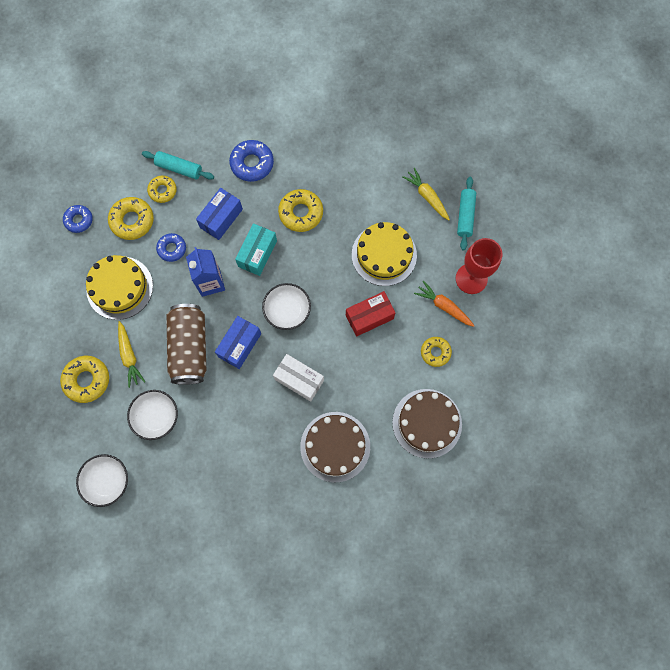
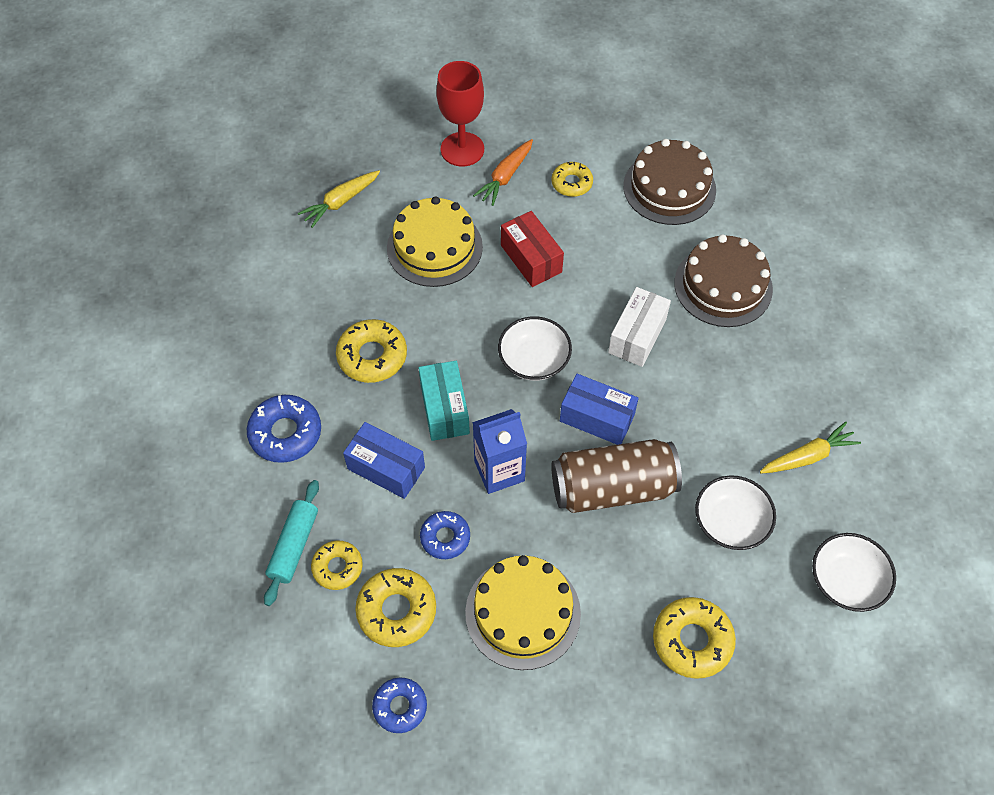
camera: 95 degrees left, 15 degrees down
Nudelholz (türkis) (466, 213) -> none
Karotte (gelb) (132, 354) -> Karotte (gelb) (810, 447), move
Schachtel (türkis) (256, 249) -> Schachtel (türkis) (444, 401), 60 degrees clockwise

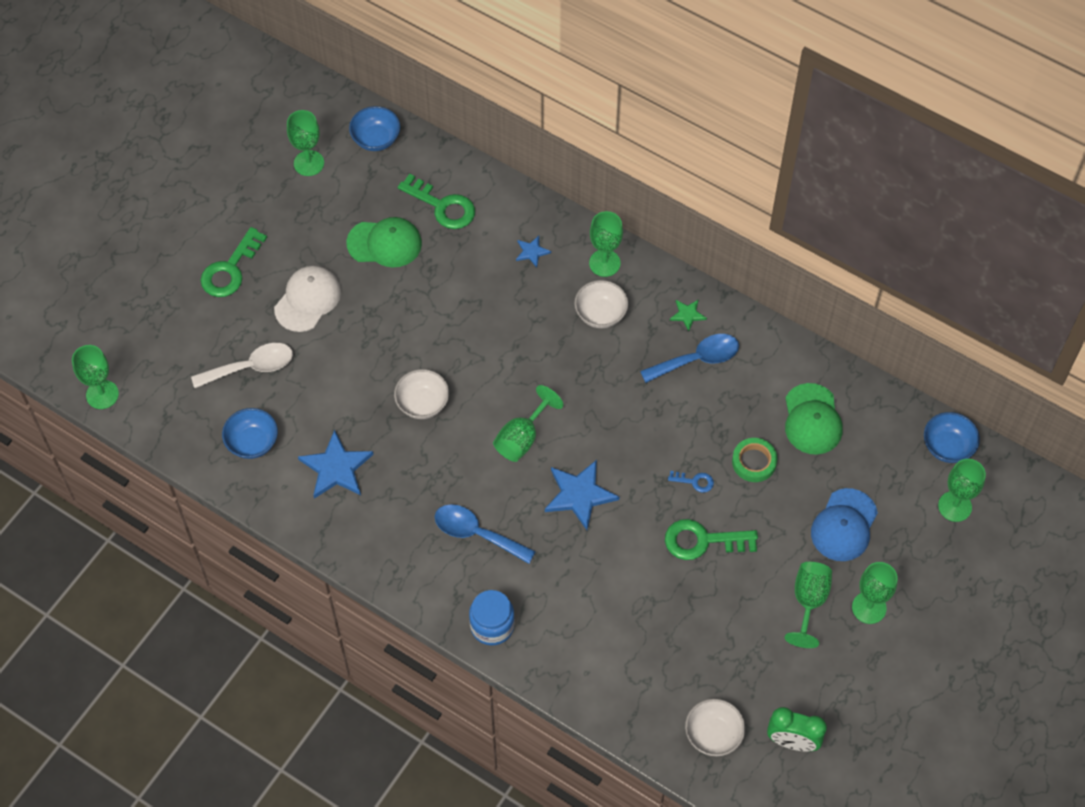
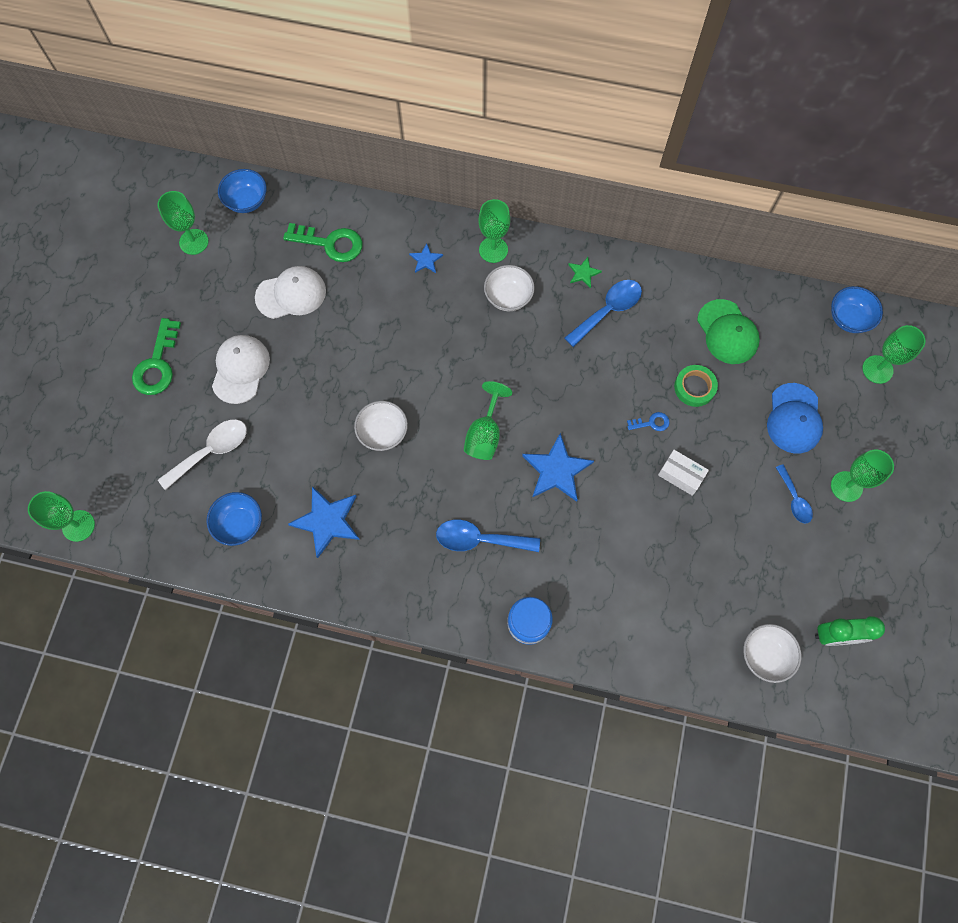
camera: 20 degrees left, 10 degrees up
Schlüssel (grün) (711, 539) -> Schachtel (weiß) (683, 473)
Kelch (grün) (808, 605) -> Löffel (blau) (794, 494)
Kappe (grün) (384, 242) -> Kappe (weiß) (290, 292)

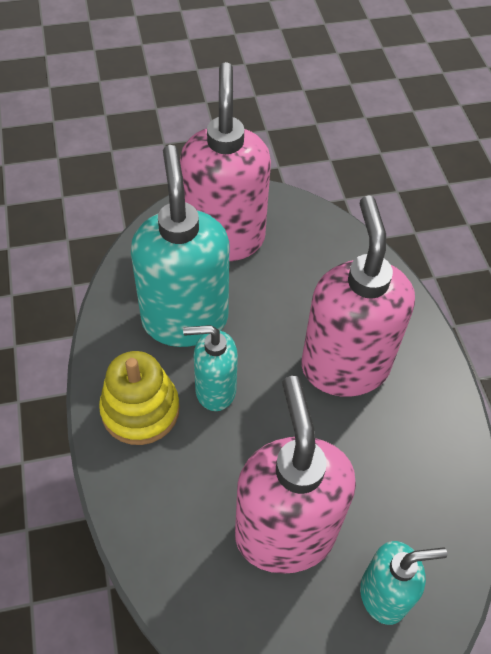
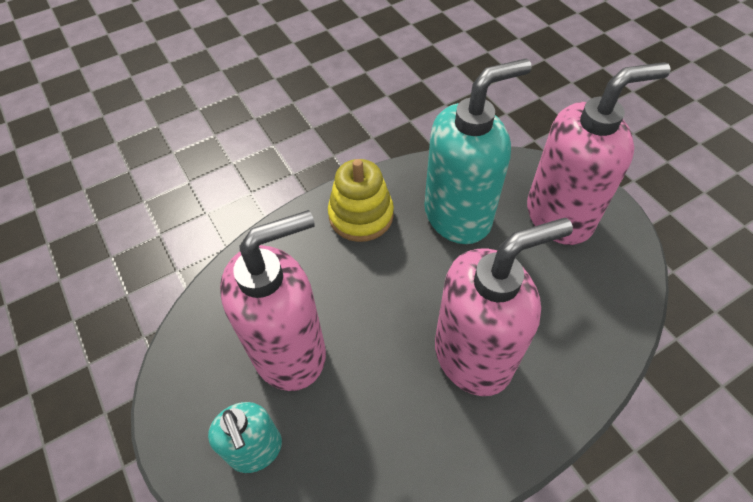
camera: 75 degrees right, 0 degrees up
Seifenspender (türkis) (210, 368) -> none

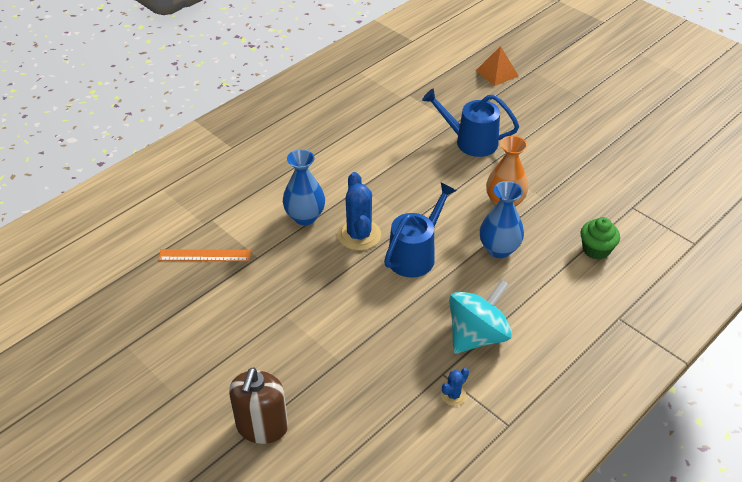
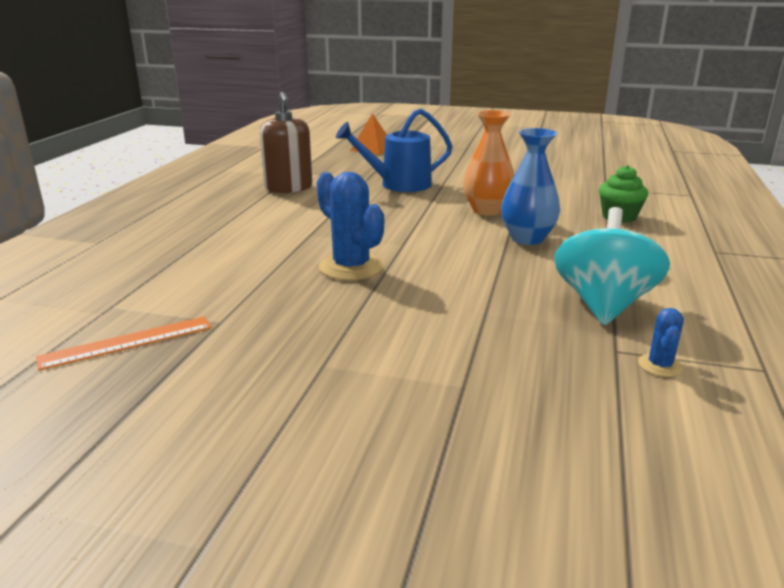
camera: 30 degrees left, 20 degrees down
Vase (blau) (304, 187) -> none
Gießkanne (blau) (420, 230) -> none
Seifenspender (braun) (258, 406) -> Seifenspender (braun) (286, 142), move

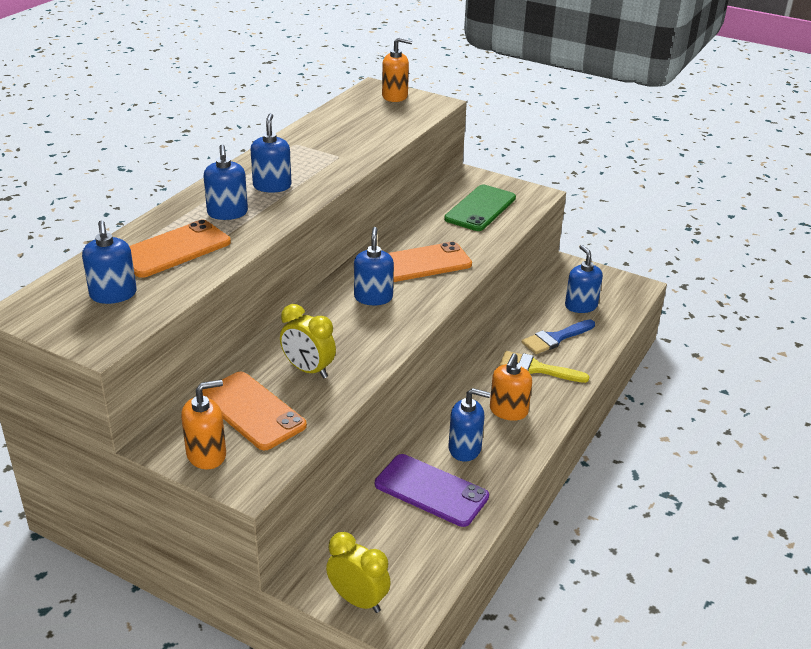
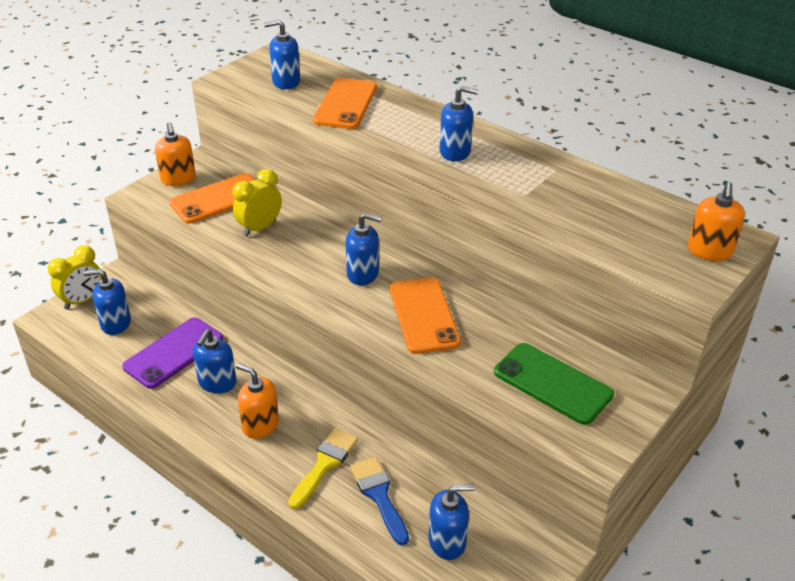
camera: 100 degrees right, 5 degrees up
Seifenspender (blau) (225, 182) -> Seifenspender (blau) (107, 302), move
Handy (orange) (180, 249) -> Handy (orange) (345, 103), 45 degrees clockwise

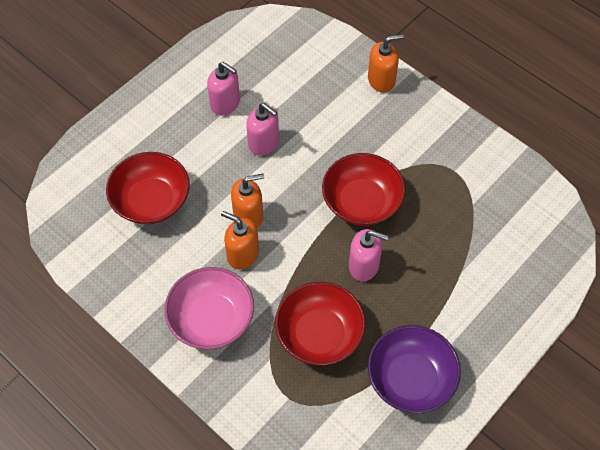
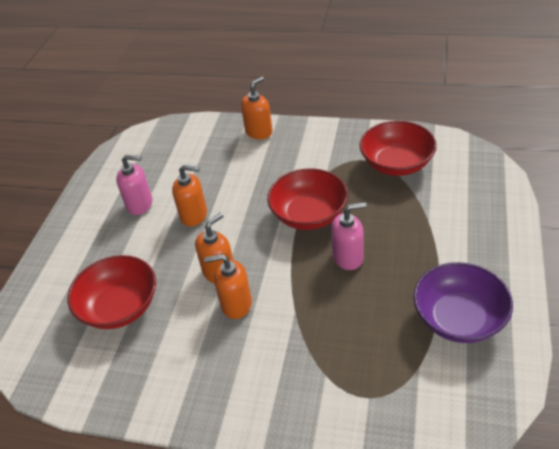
camera: 25 degrees left, 15 degrees down
Schüssel (rosa) (209, 308) -> none
Schüssel (rot) (320, 323) -> Schüssel (rot) (398, 148), move
Seifenspender (rosa) (262, 129) -> Seifenspender (orange) (189, 196)

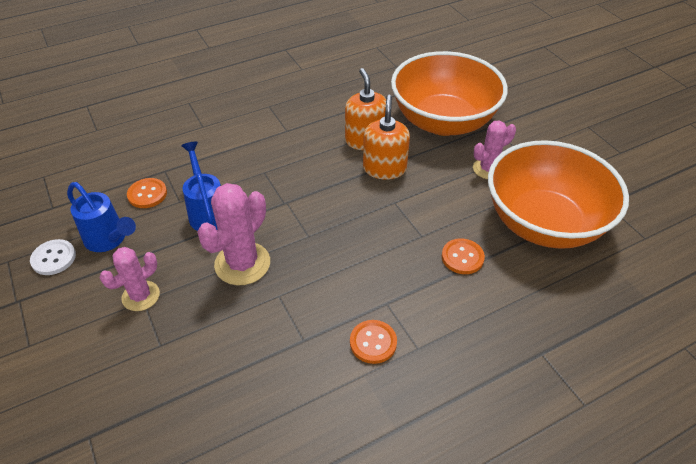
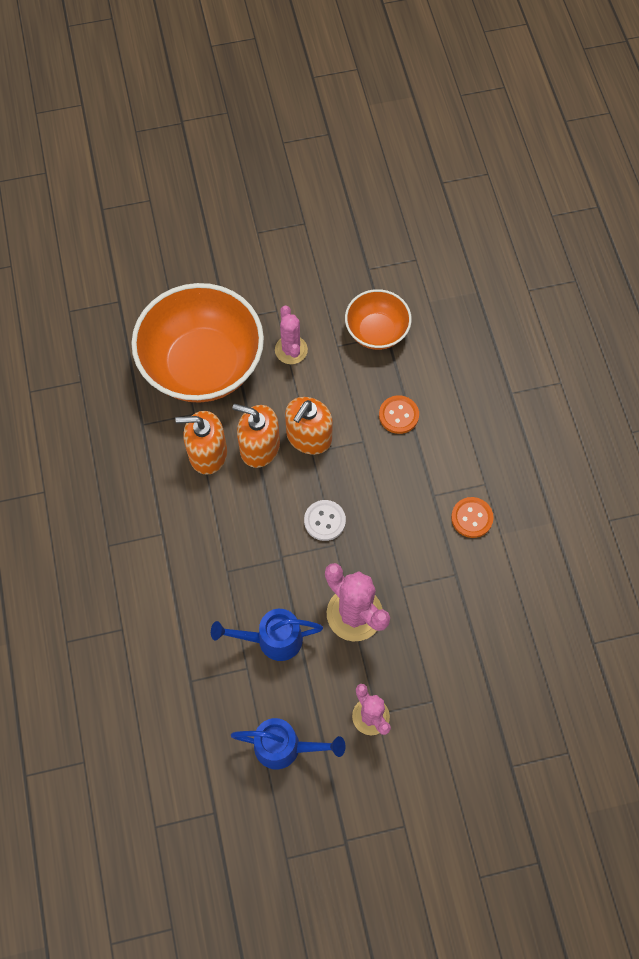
camera: 75 degrees left, 20 degrees up
Knopf (orange) (147, 193) -> none
none -> Seifenspender (orange) (309, 426)
Knopf (weiß) (53, 257) -> Knopf (weiß) (325, 520), move
Gießkanne (blau) (101, 217) -> Gießkanne (blau) (288, 743), 45 degrees clockwise
Schüssel (orange) (558, 194) -> Schüssel (orange) (378, 319), x0.52

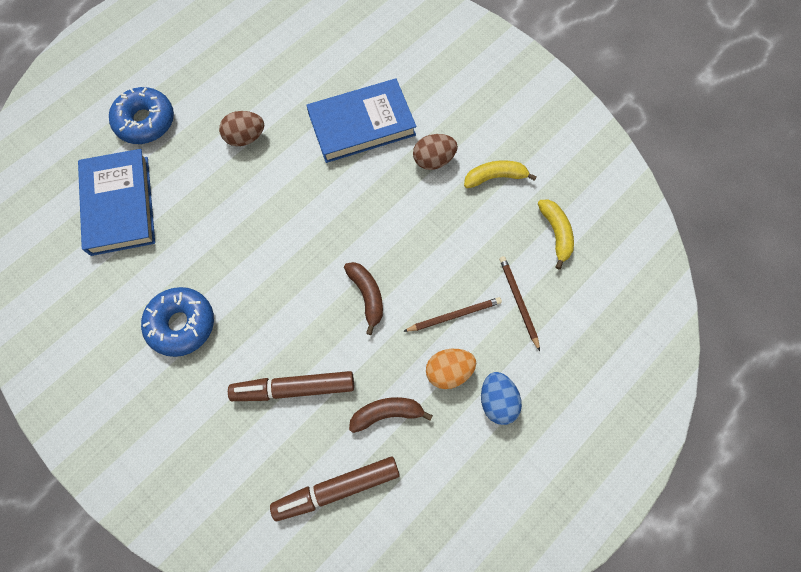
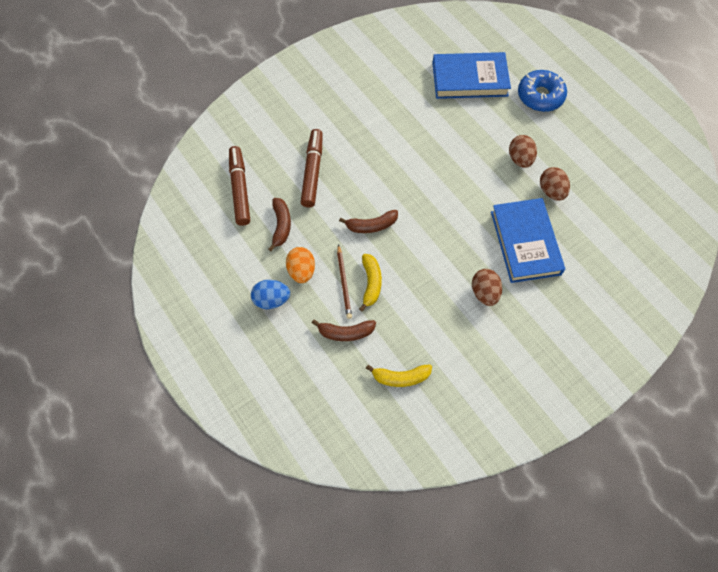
camera: 100 degrees right, 5 degrees down
Donut (blau) (177, 322) -> none
none -> Ei (braun) (555, 184)
Banane (gelb) (500, 174) -> Banane (gelb) (370, 283), move
Bleistift (braun) (519, 303) -> Banane (braun) (344, 330)

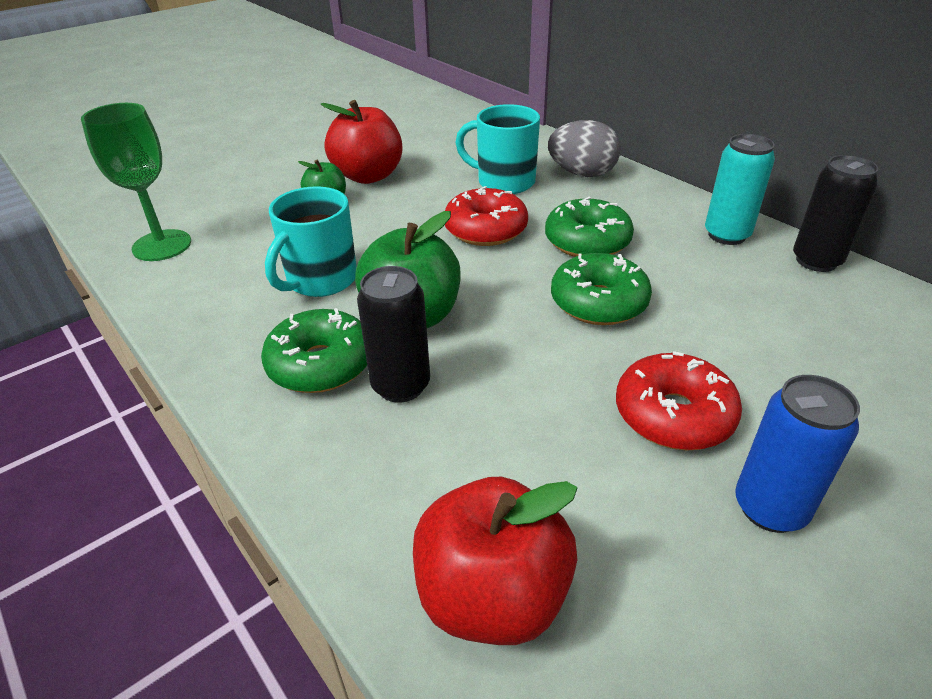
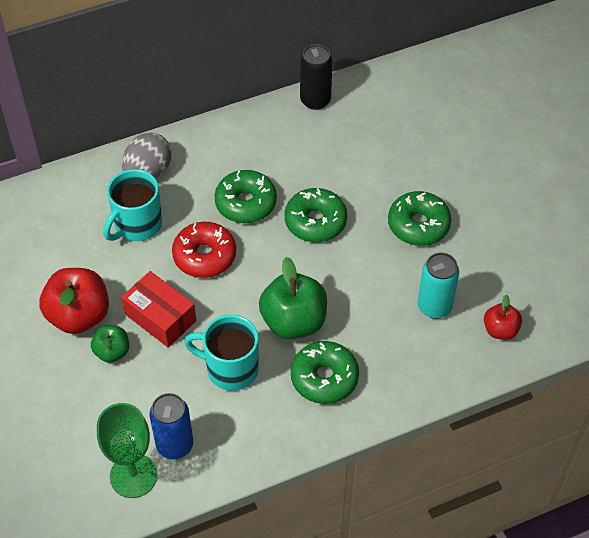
camera: 75 degrees left, 15 degrees up
Dose (schwarz) (393, 334) -> none
none -> Schachtel (rot) (158, 309)
Dose (türkis) (740, 189) -> Dose (türkis) (438, 285), move
Dose (blau) (797, 454) -> Dose (blau) (171, 426), move
Donut (rot) (679, 401) -> Donut (grün) (419, 218)
Tasse (türkis) (311, 241) -> Tasse (türkis) (221, 353), 150 degrees clockwise
Apfel (rot) (495, 561) -> Apfel (rot) (503, 317), x0.55

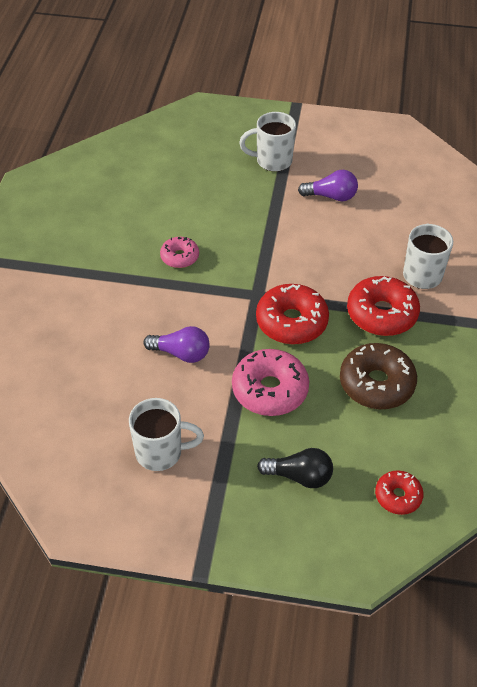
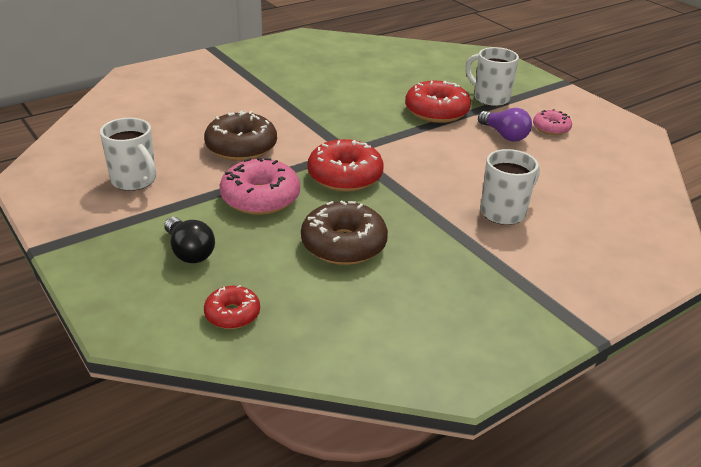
camera: 45 degrees right, 15 degrees down
Donut (rosa) (179, 252) -> Donut (rosa) (552, 122), move
Donut (rot) (383, 306) -> Donut (rot) (438, 102), move
Glühbirne (lila) (176, 344) -> Donut (braun) (240, 135)

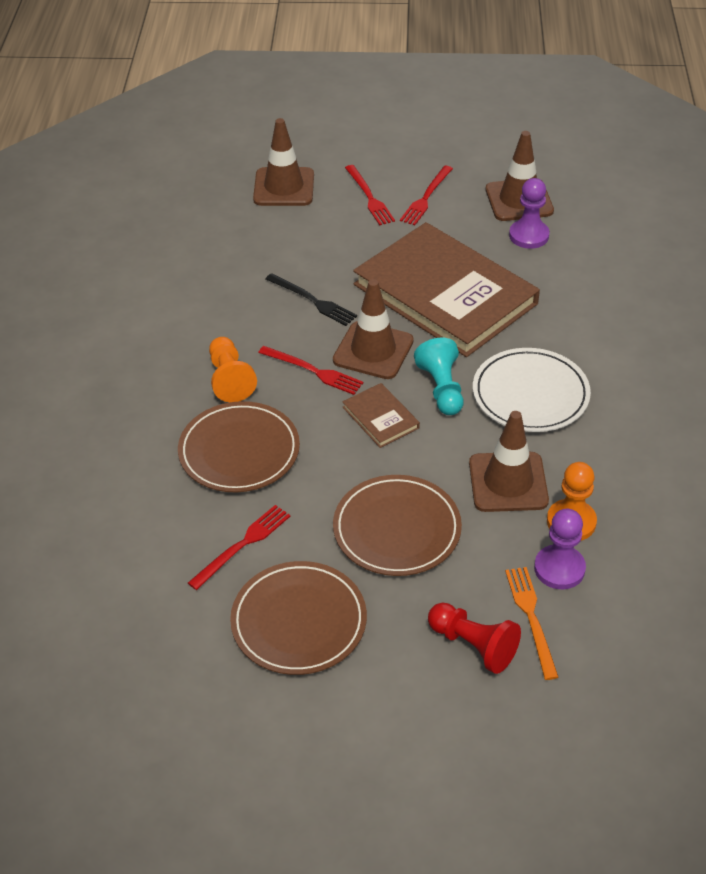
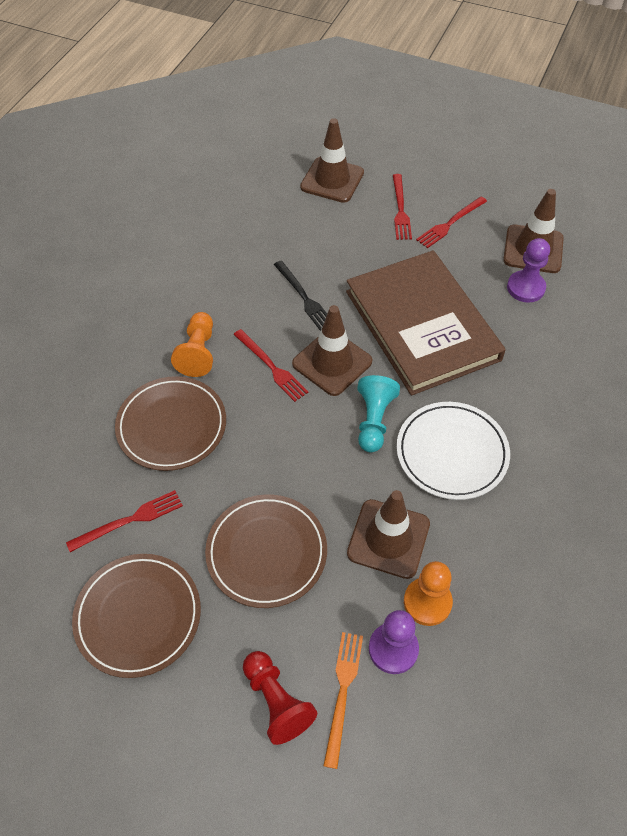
camera: 20 degrees right, 10 degrees up
Buch (braun) (381, 415) -> none

